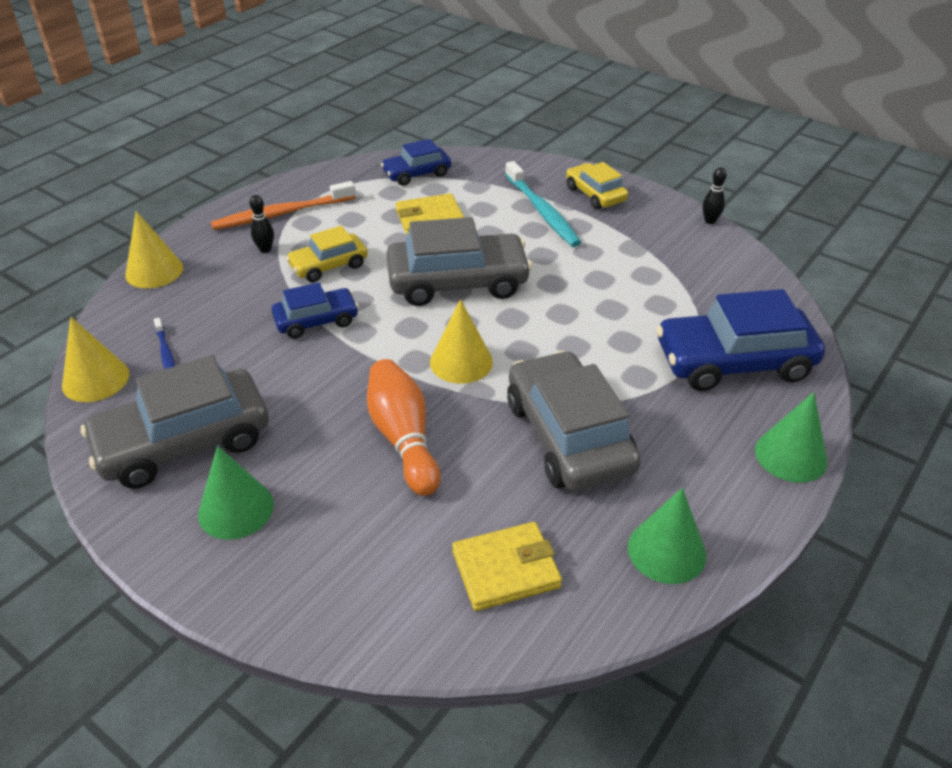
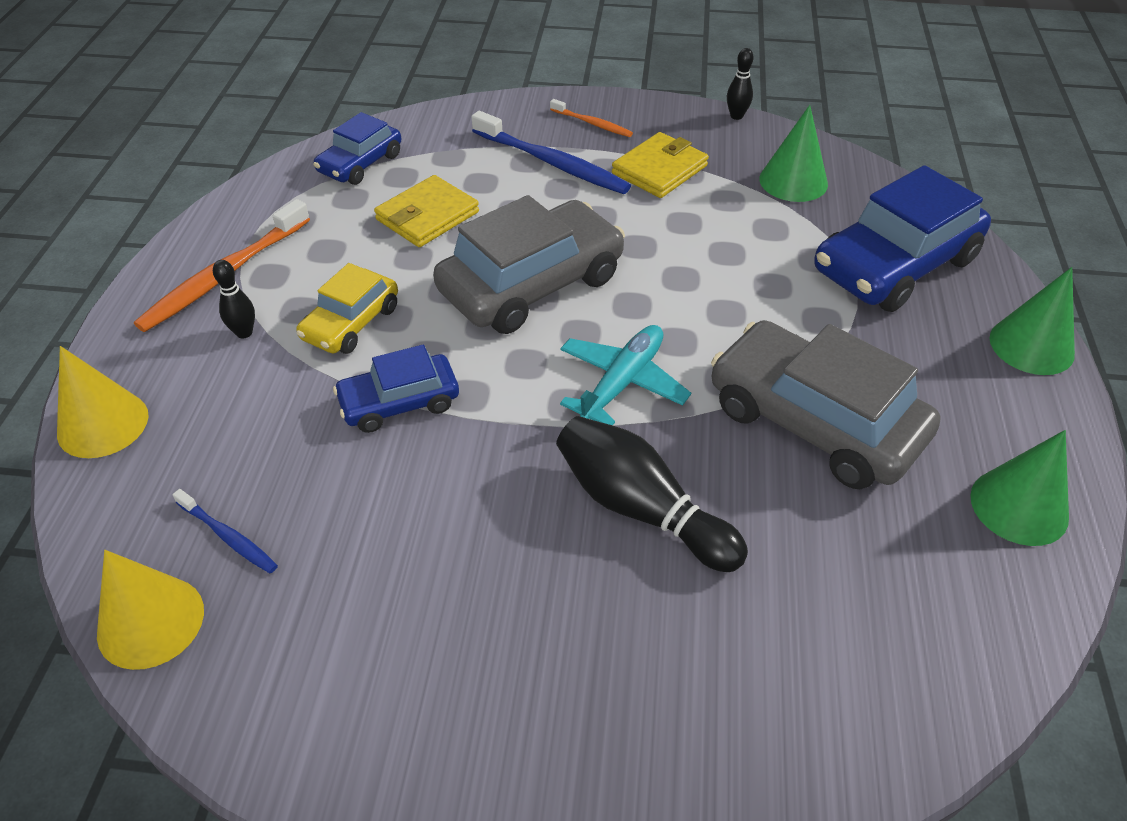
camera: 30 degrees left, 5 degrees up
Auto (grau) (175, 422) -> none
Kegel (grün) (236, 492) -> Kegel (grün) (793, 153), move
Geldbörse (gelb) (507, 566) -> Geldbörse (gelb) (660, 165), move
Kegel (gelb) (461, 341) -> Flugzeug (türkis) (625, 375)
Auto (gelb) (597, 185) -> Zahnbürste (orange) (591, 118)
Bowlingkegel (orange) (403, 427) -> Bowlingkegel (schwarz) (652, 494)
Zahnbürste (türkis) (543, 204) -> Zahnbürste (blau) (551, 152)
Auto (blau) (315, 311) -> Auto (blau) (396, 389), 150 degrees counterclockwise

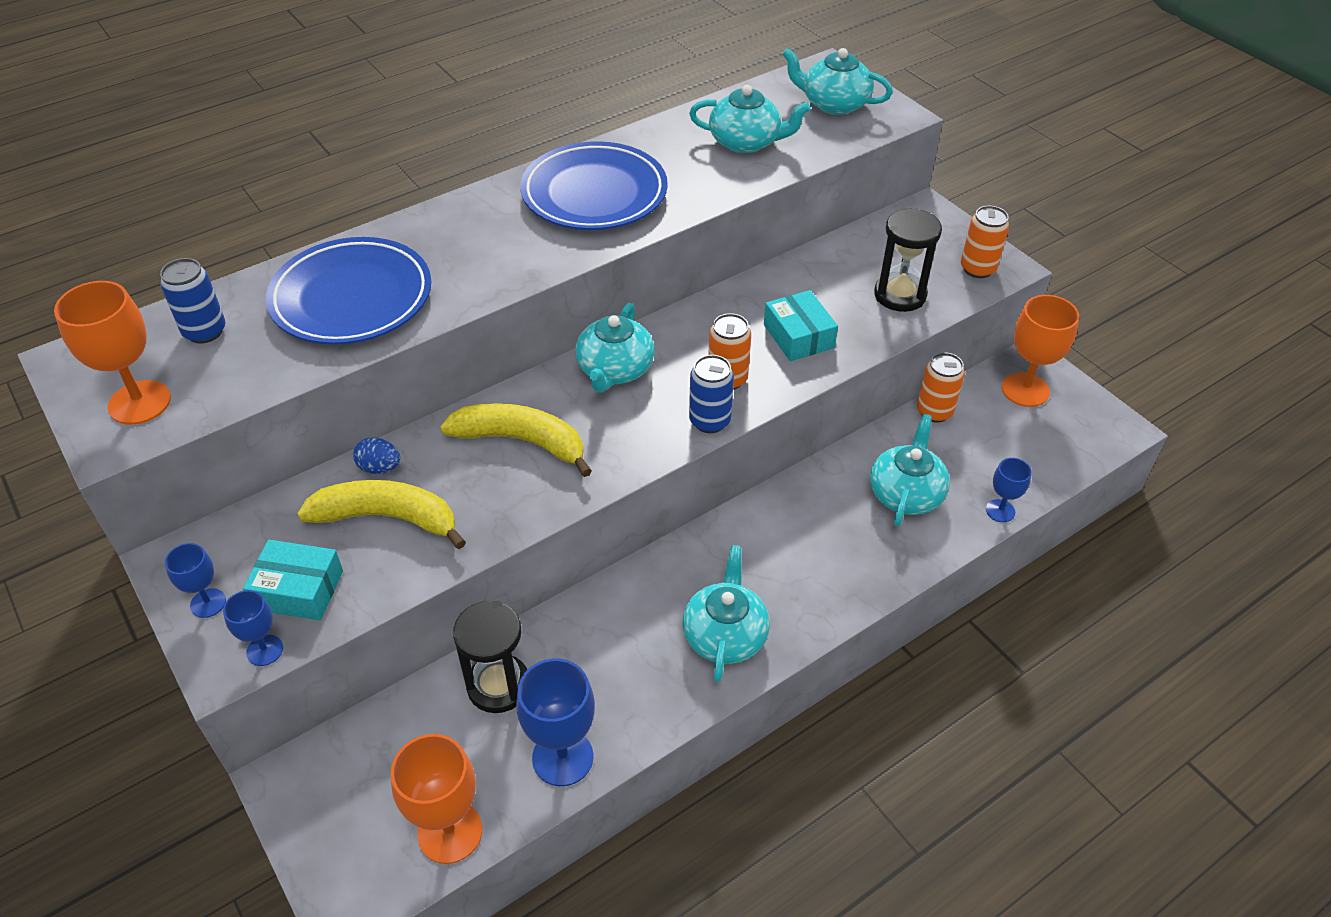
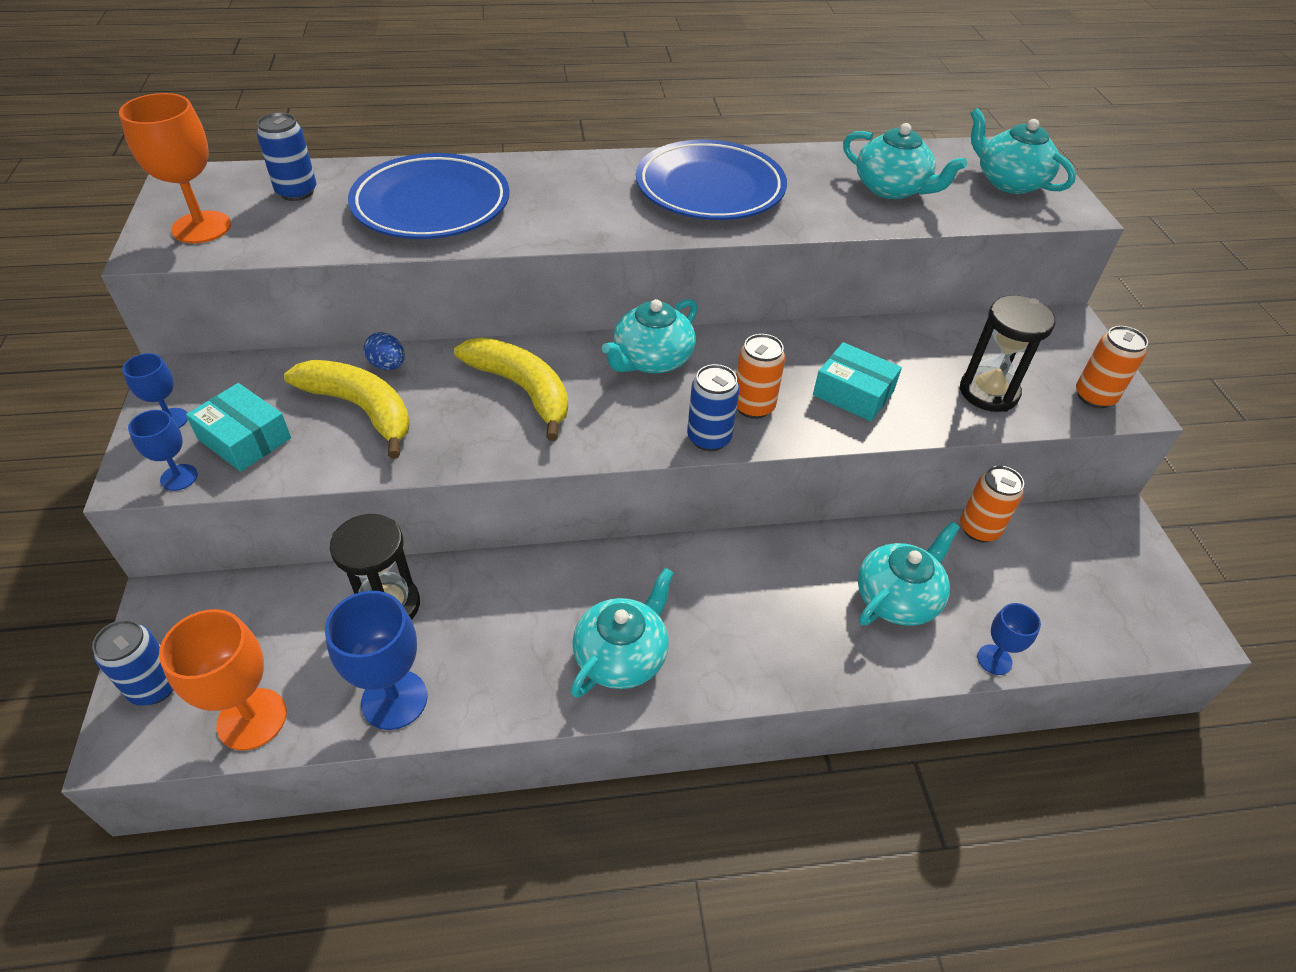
camera: 25 degrees right, 0 degrees up
Kelch (orange) (1040, 351) -> none
none -> Dose (blau) (132, 663)
Schachtel (türkis) (801, 325) -> Schachtel (türkis) (857, 381), 60 degrees counterclockwise

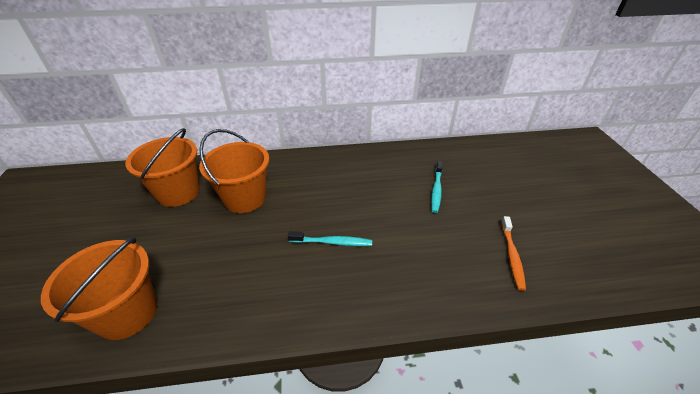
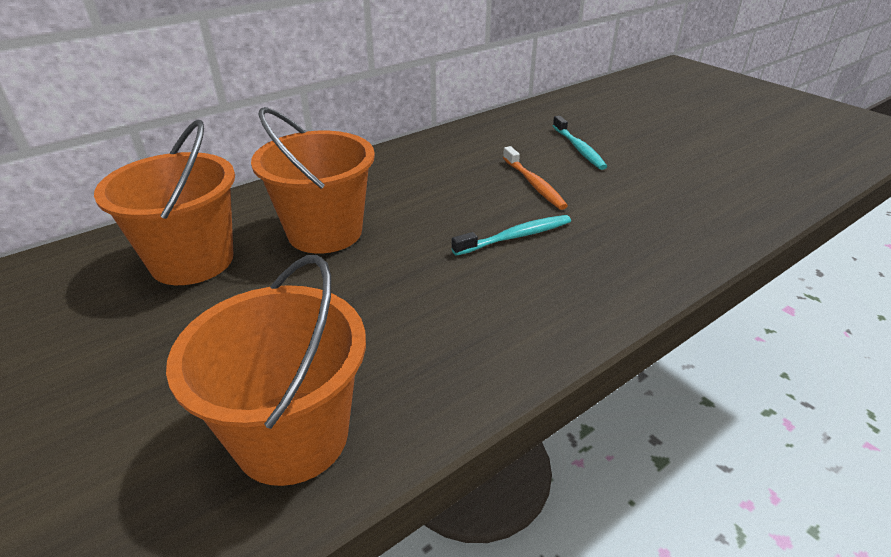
camera: 30 degrees left, 5 degrees down
Zahnbürste (orange) (513, 253) -> Zahnbürste (orange) (535, 178), move

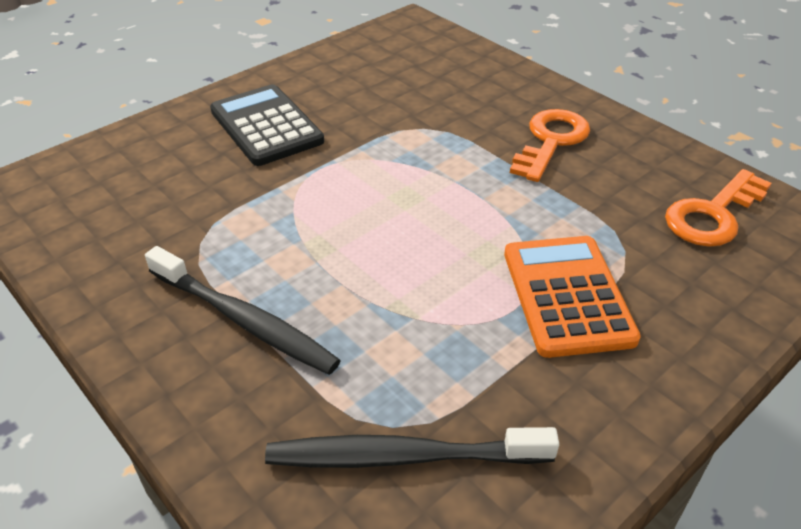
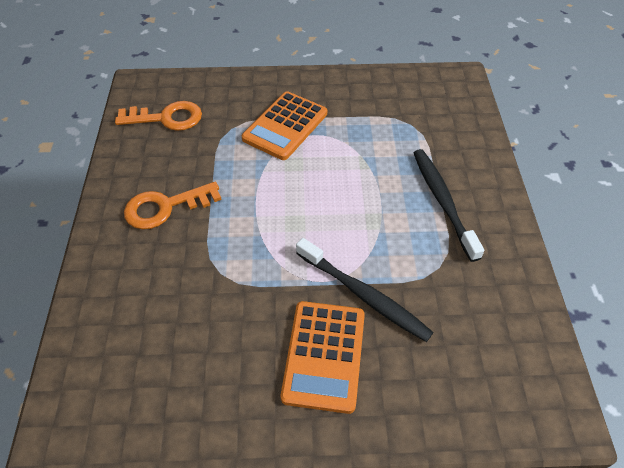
camera: 140 degrees left, 10 degrees up
Zahnbürste (schwarz) (412, 447) -> Zahnbürste (schwarz) (365, 290), move
Taschenrechner (schwarz) (267, 125) -> Taschenrechner (orange) (323, 357)

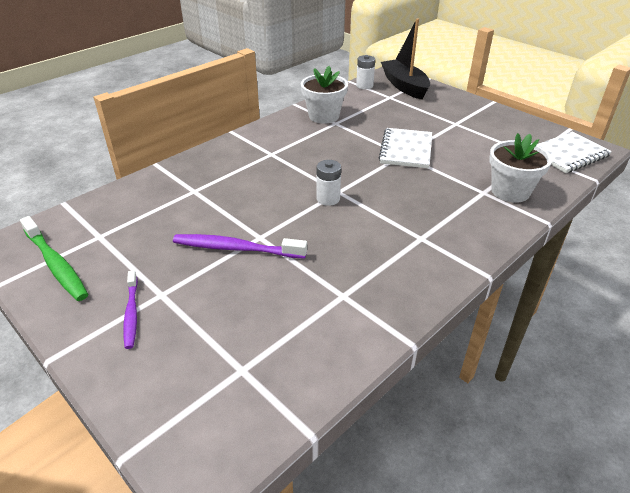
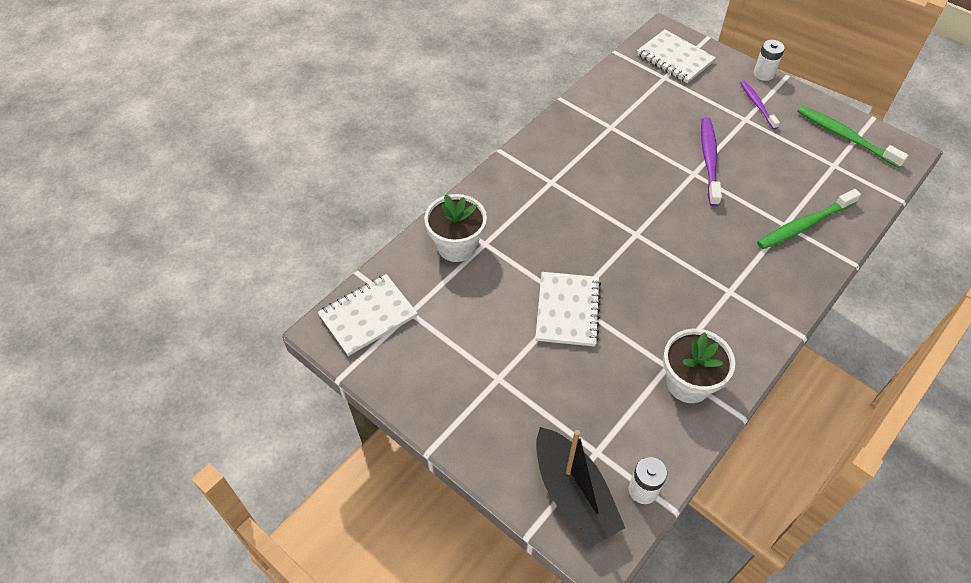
camera: 175 degrees right, 15 degrees up
none -> Notizbuch (weiß) (676, 56)
none -> Zahnbürste (grün) (809, 219)
Batterie (weiß) (329, 183) -> Batterie (weiß) (769, 60), move
Zahnbürste (lila) (240, 246) -> Zahnbürste (lila) (711, 162), 90 degrees counterclockwise

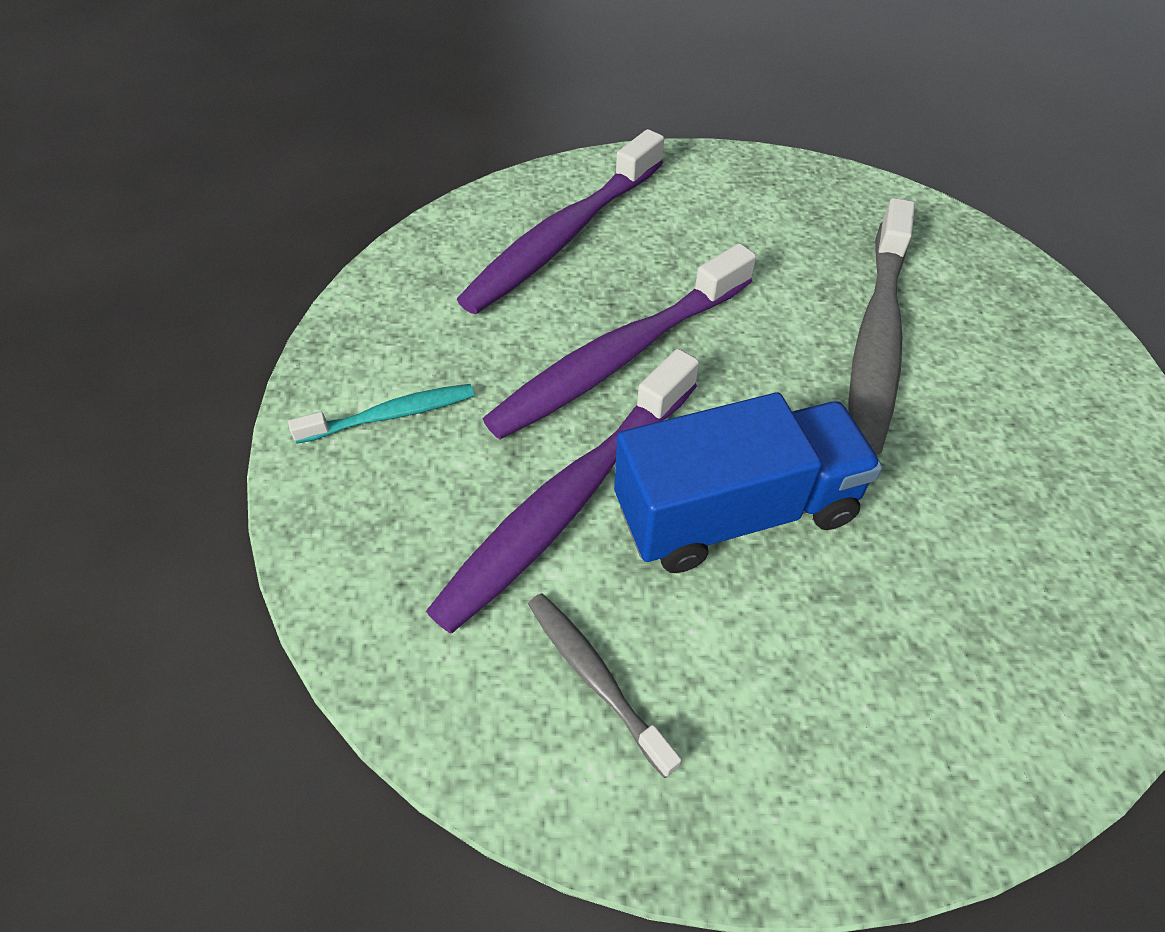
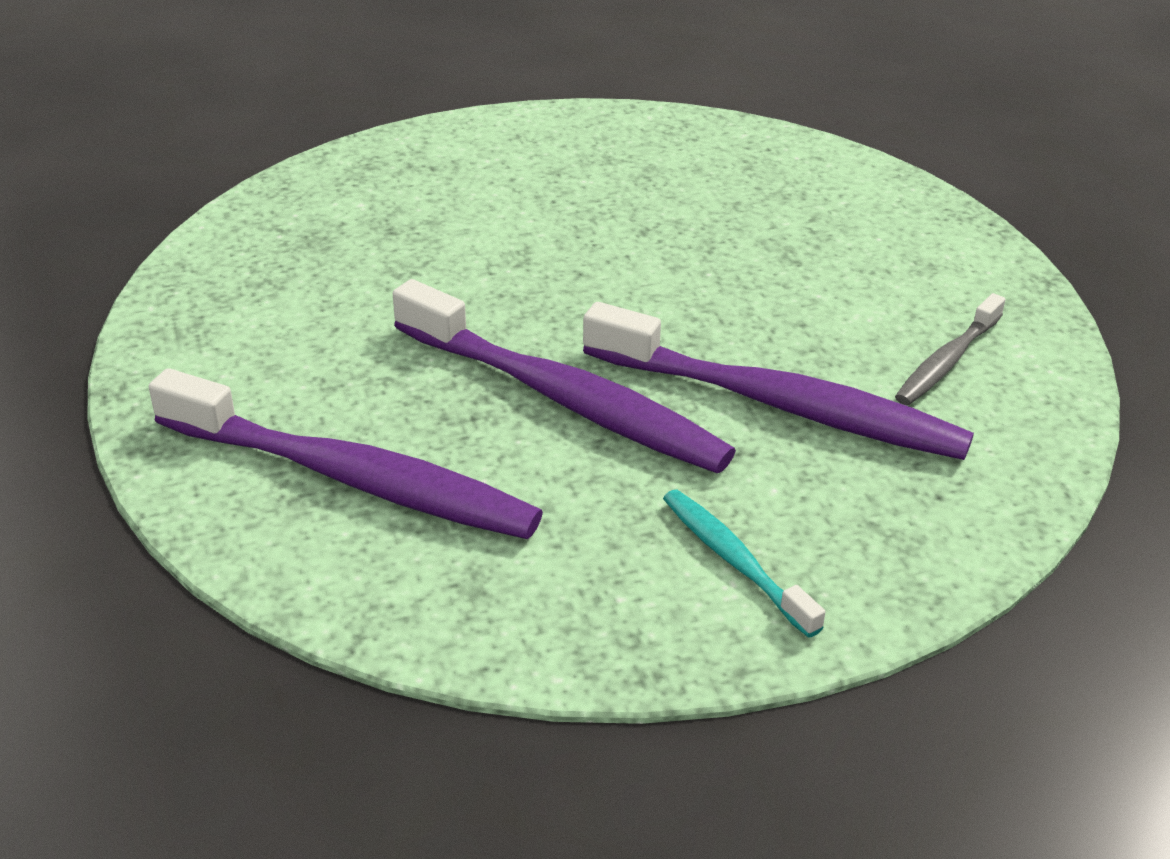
camera: 105 degrees left, 15 degrees down
Lastwagen (blau) (748, 483) -> none
Zahnbürste (grau) (881, 326) -> none

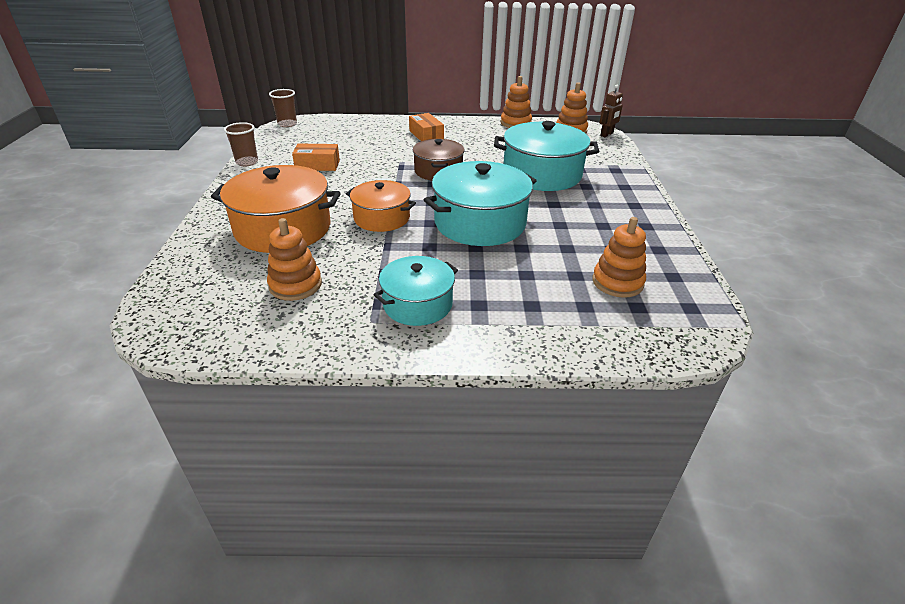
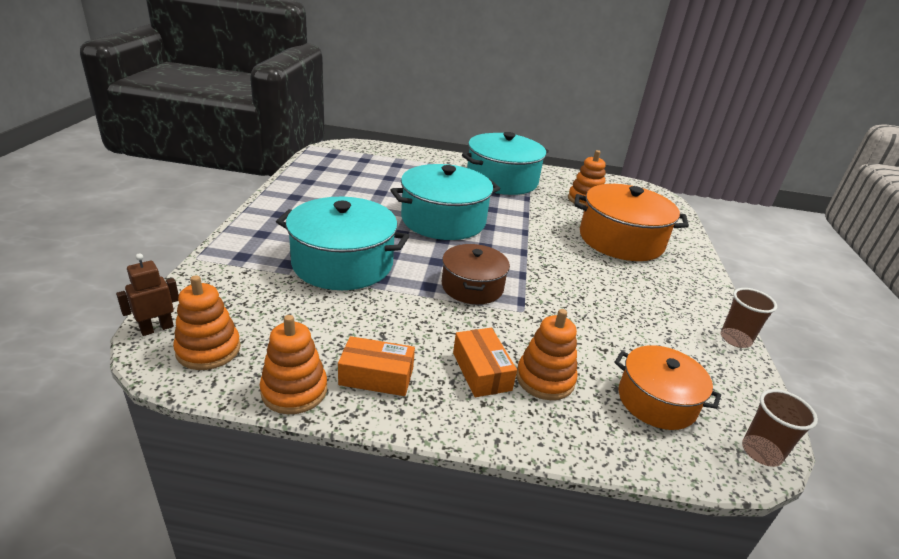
camera: 175 degrees left, 5 degrees down
Schachtel (orange) (316, 157) -> Schachtel (orange) (376, 366), move
Kochtopf (orange) (381, 206) -> Kochtopf (orange) (667, 387), move
Stapelspielzeug (orange) (619, 257) -> Stapelspielzeug (orange) (546, 354), move
Kochtopf (türkis) (415, 291) -> Kochtopf (türkis) (505, 163), x1.62

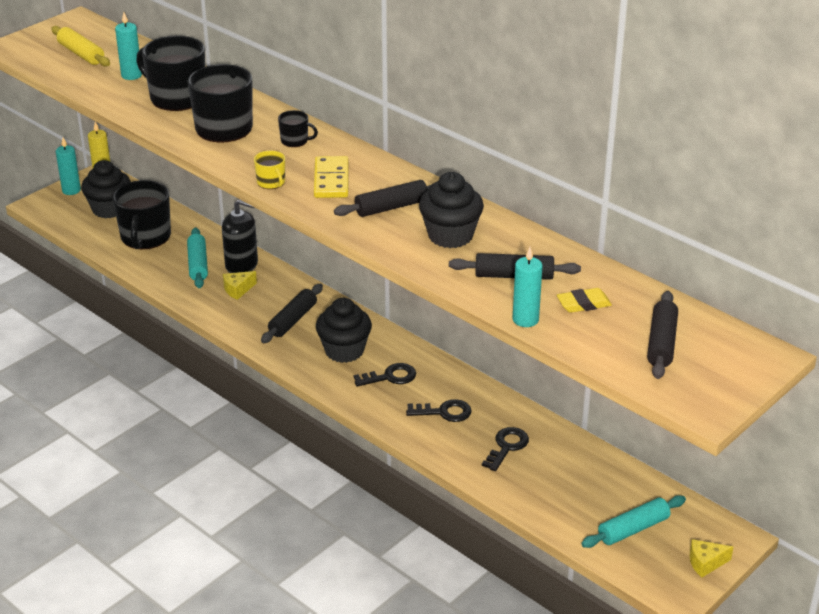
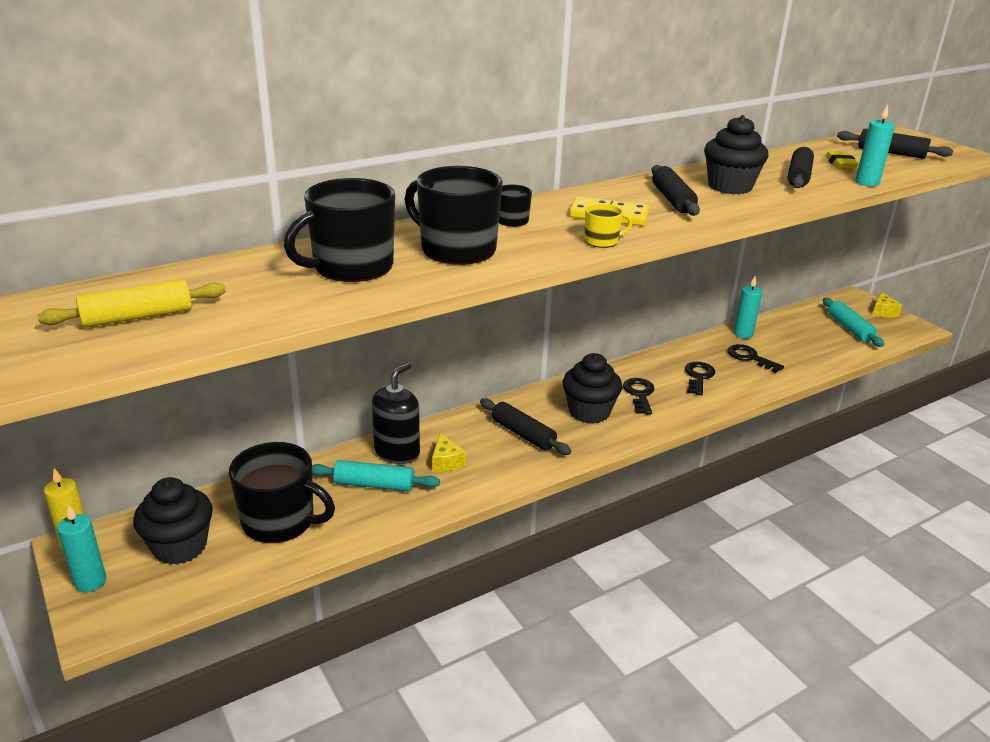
camera: 75 degrees left, 5 degrees down
Kerze (türkis) (128, 46) -> Kerze (türkis) (748, 308), move

